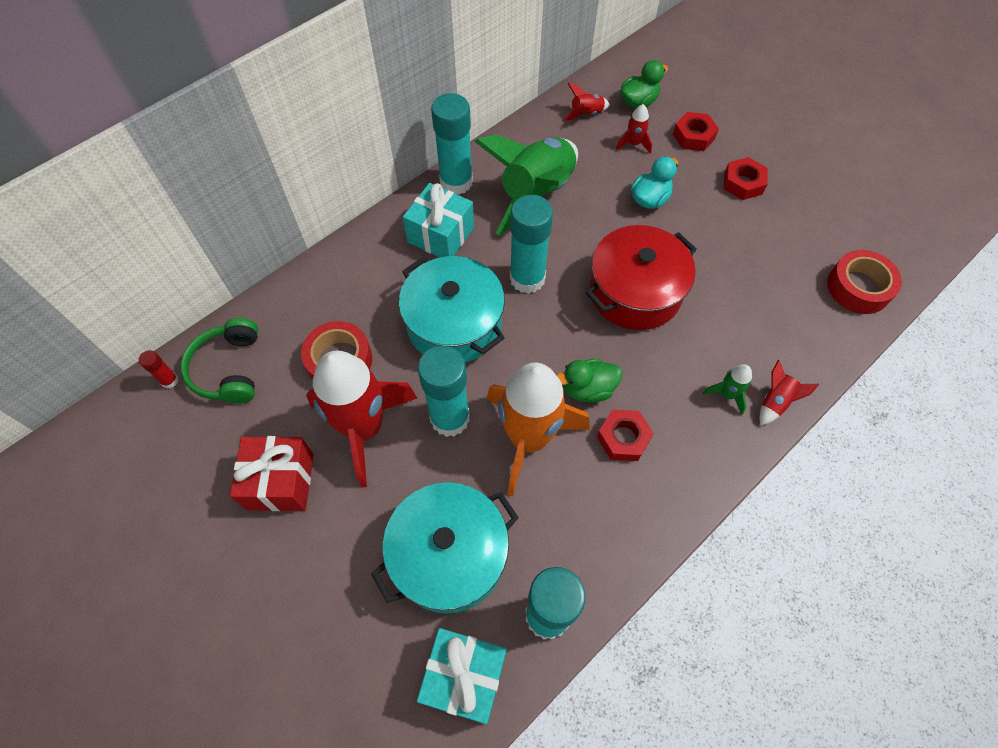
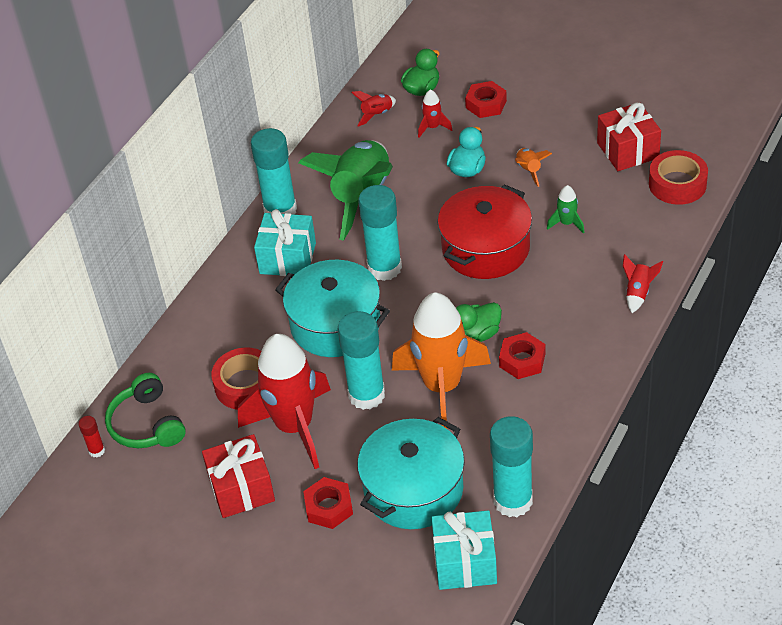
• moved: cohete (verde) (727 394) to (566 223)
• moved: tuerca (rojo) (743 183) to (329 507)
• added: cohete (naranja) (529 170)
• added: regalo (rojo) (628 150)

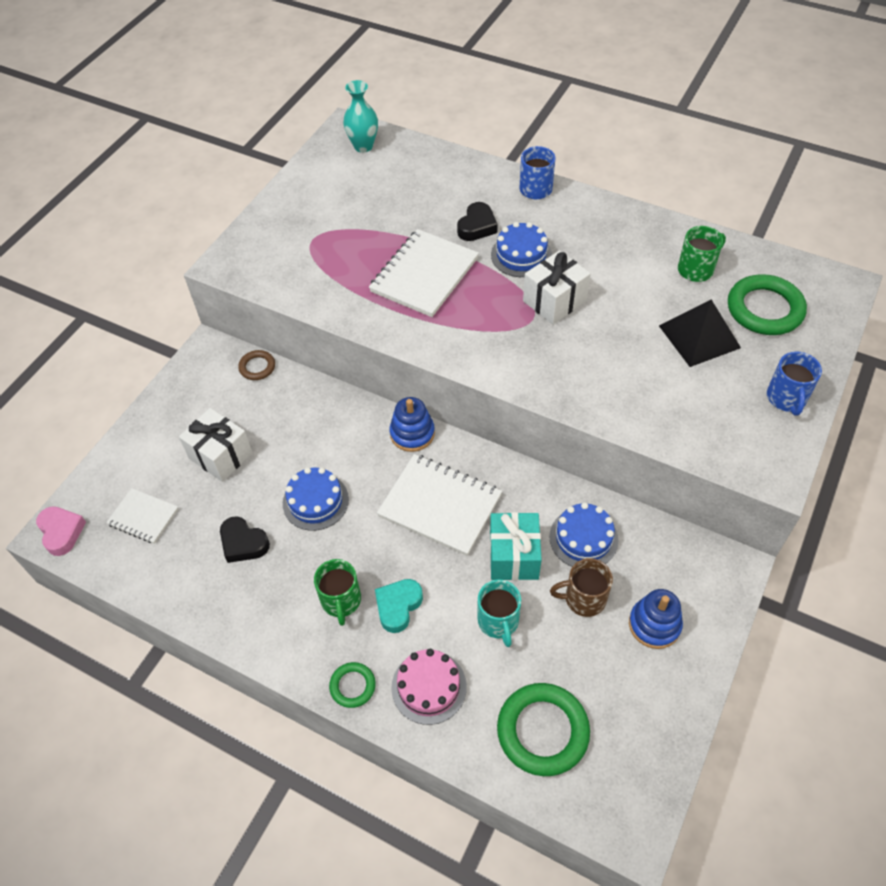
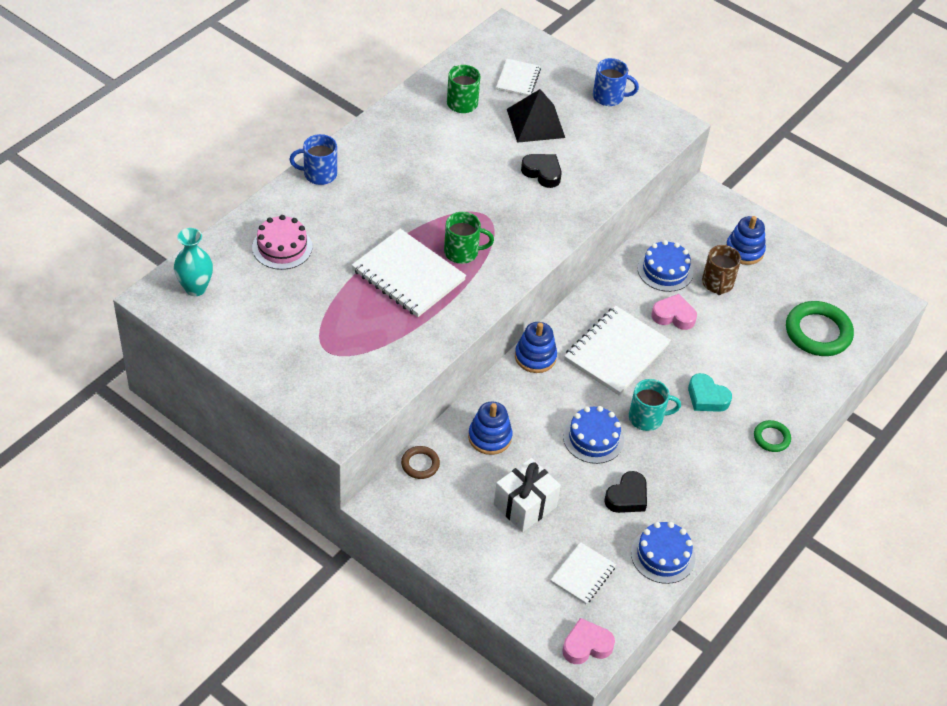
• moved: taza (verde) (341 601) to (462 252)
• moved: tarta (rosa) (429 687) to (282 247)
• moved: corazón (negro) (477 226) to (542 173)
• moved: taza (turquesa) (498 621) to (647 418)
• replaced: regalo (turquesa) (513 556) to corazón (rosa) (673 316)
• moved: tarta (azul) (521 255) to (663 555)
• removed: regalo (blanco) (554 301)
• replaced: anillo (verde) (764 309) to cuaderno (blanco) (518 79)
• added: juguete apilable (azul) (489 437)

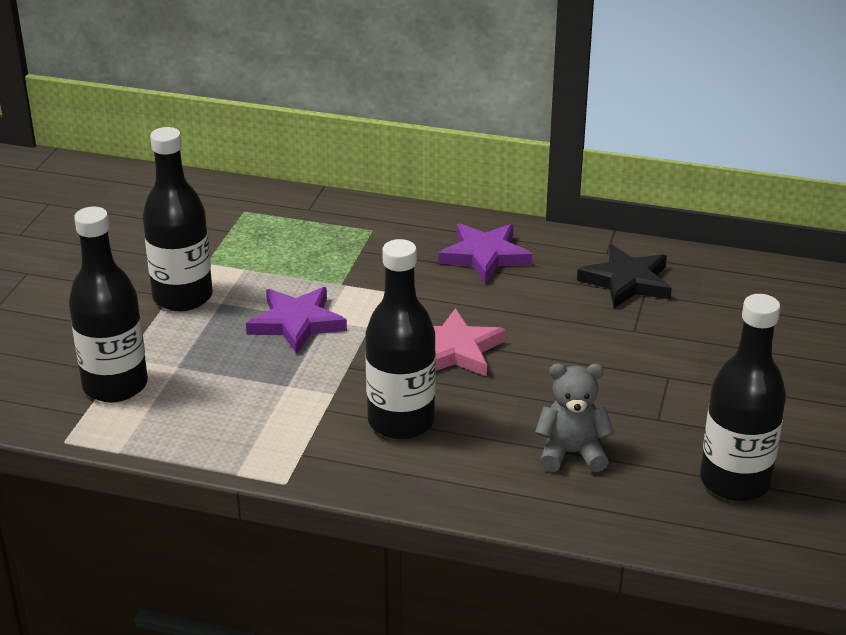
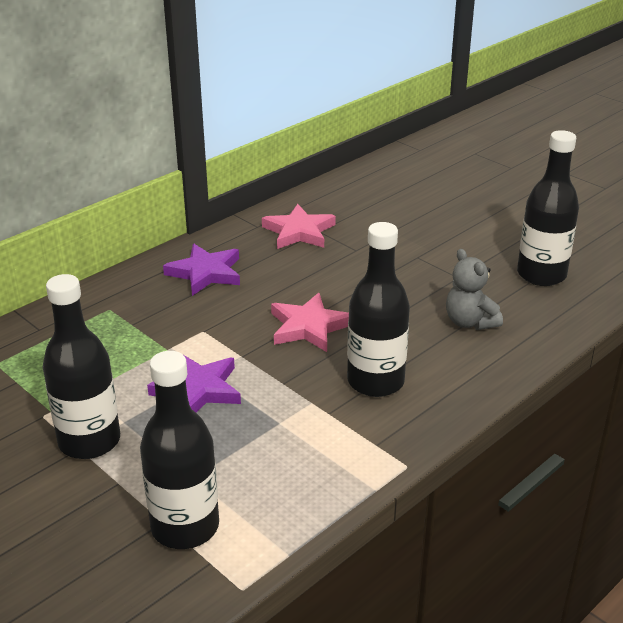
• turned: osito (gris) (571 453) = (469 322) 60 degrees counterclockwise
• recoloured: estrella (negro) (627 281) to estrella (rosa) (299 232)

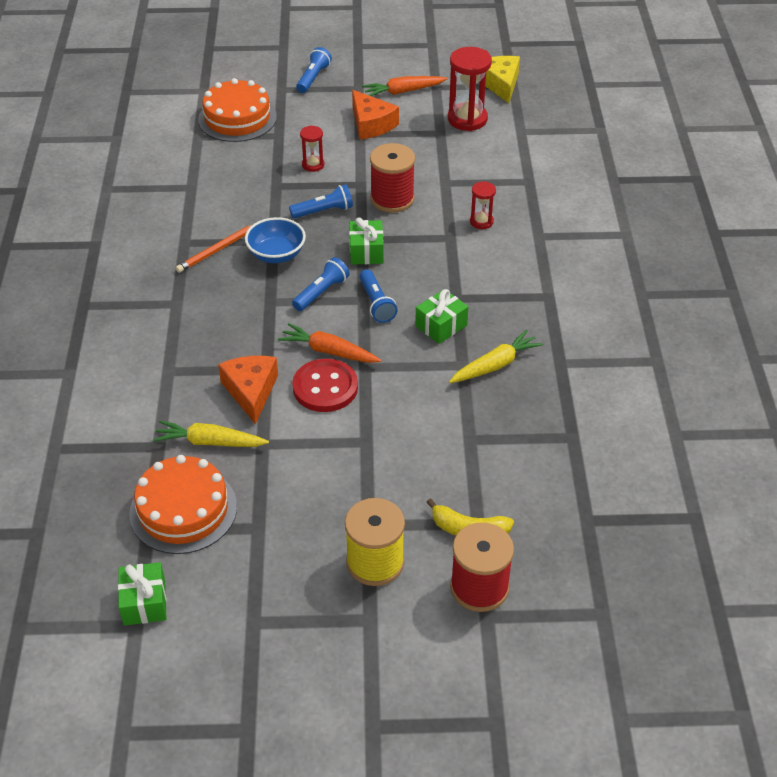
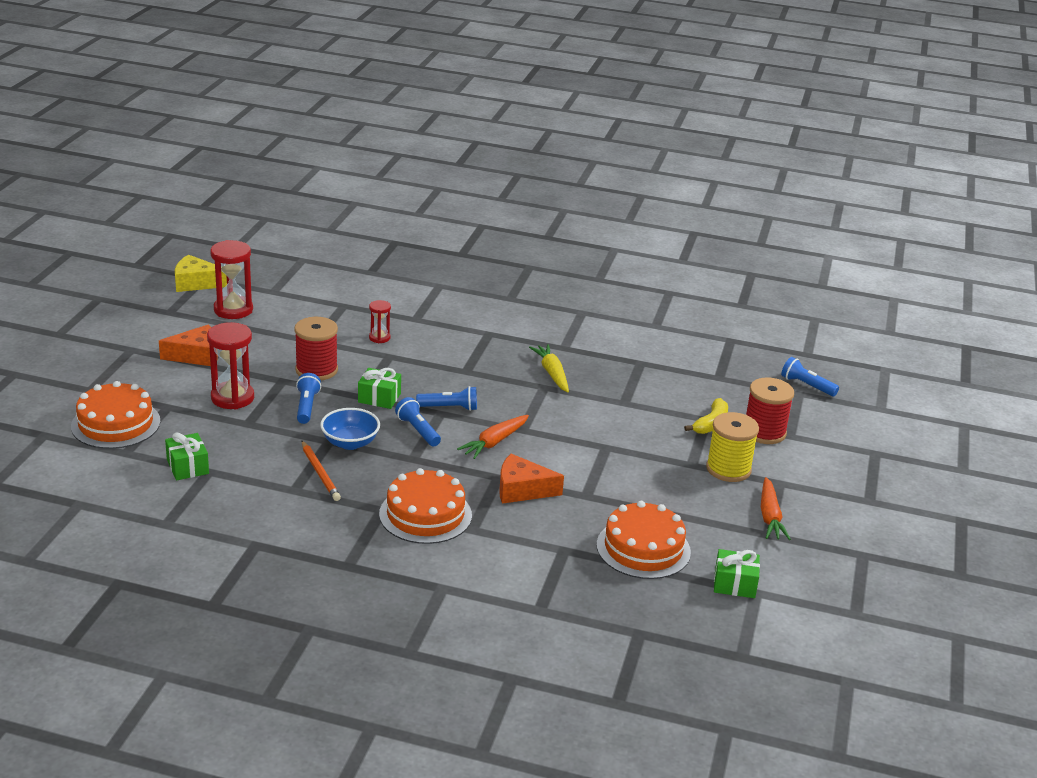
• removed: zanahoria (amarillo) (210 442)
• removed: botón (rojo) (325 387)
• moved: lámpara de mano (azul) (313 78) to (807 385)
• resized: reloj de arena (rojo) (313 165) = (232 398) x1.86
• moved: zanahoria (naranja) (403 91) to (770 516)
• moved: regalo (verde) (441 326) to (188 467)
• added: tarta (naranja) (425 514)

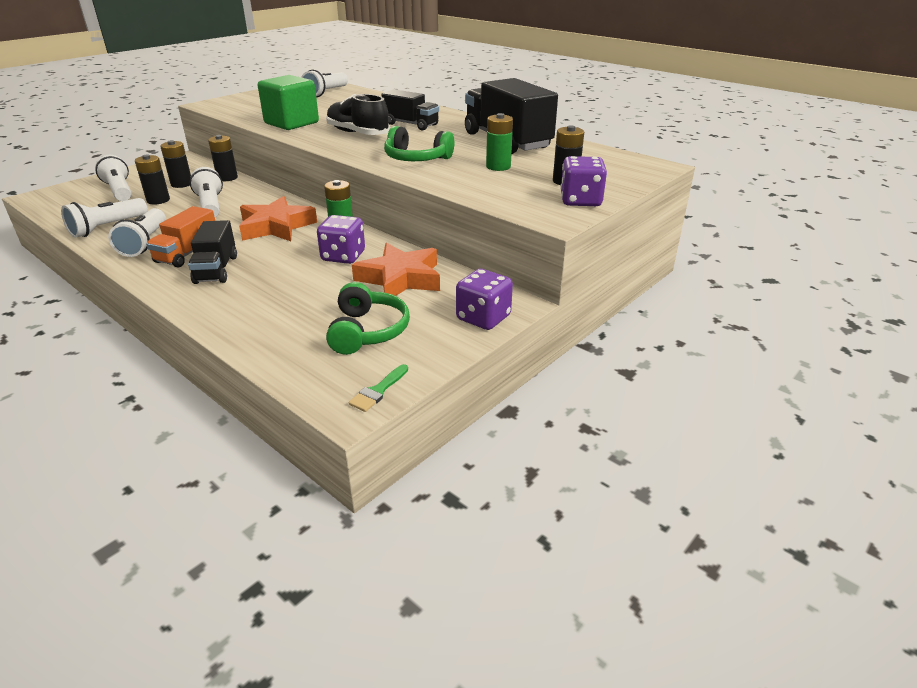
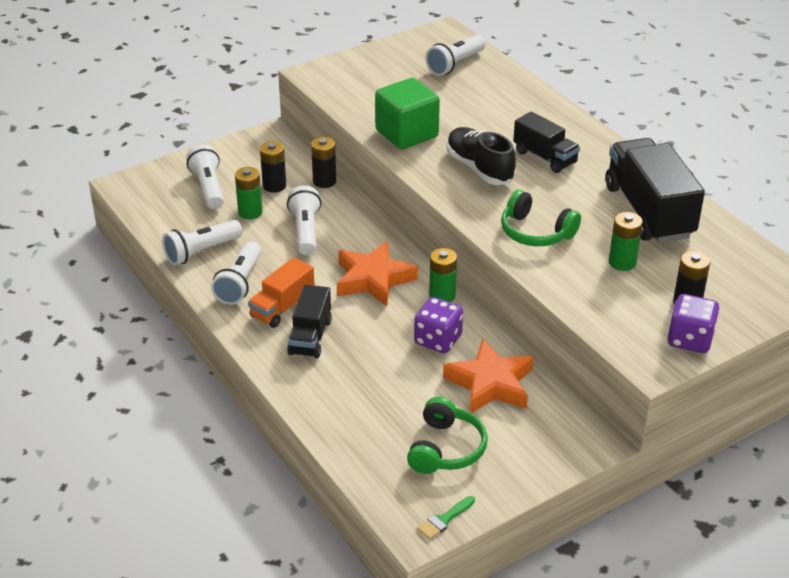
• recoloured: pila (negro) (158 200) to pila (verde) (250 212)
• removed: dado (morado) (483 318)

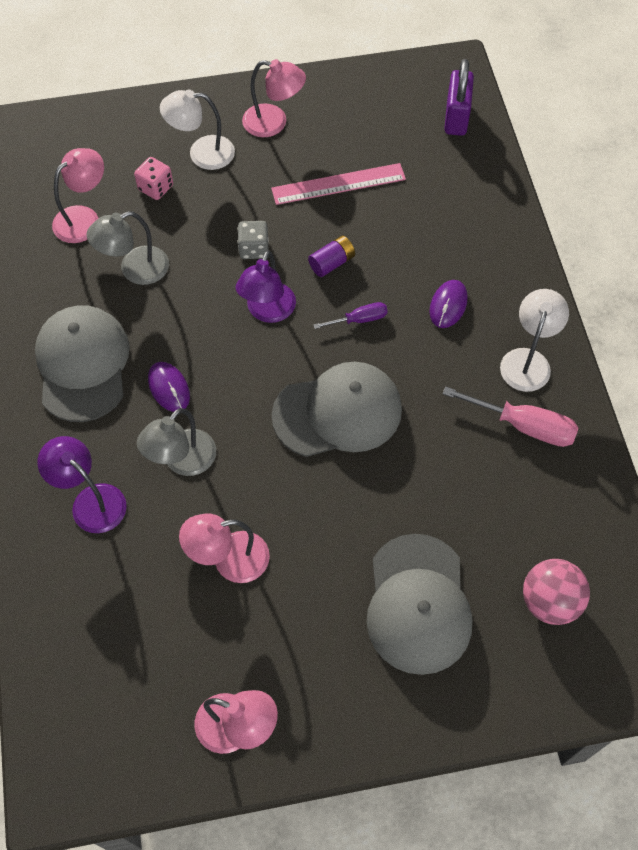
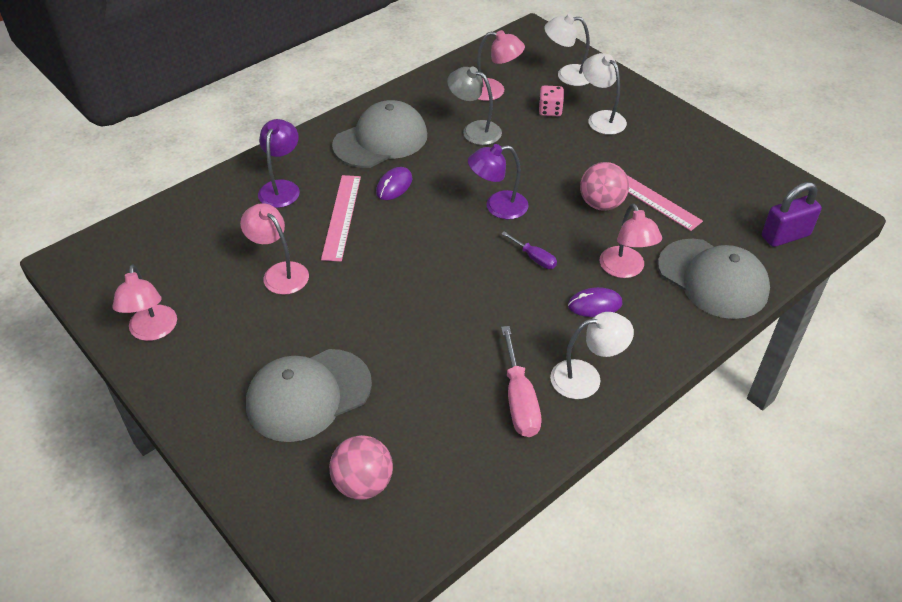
• replaced: lámpara (gris) (182 461) to regla (rosa) (341 217)
• removed: dado (gris) (254 249)
• moved: lámpara (rosa) (274 123) to (625 269)
• moved: gorra (gris) (338 412) to (713 279)
• removed: pila (morado) (332 263)
• added: lámpara (blanco) (567 75)
• added: pelota (rosa) (601 204)

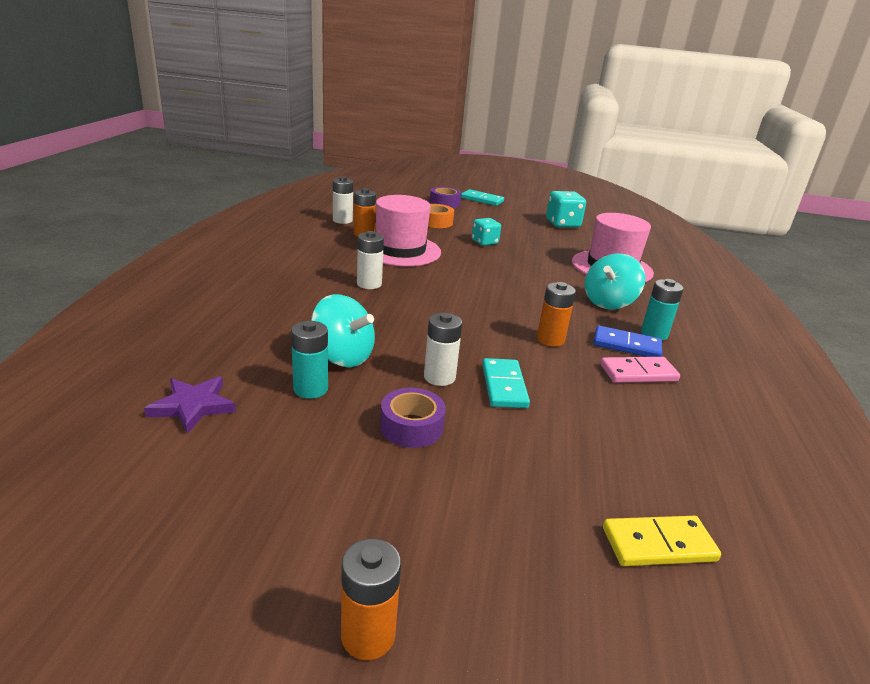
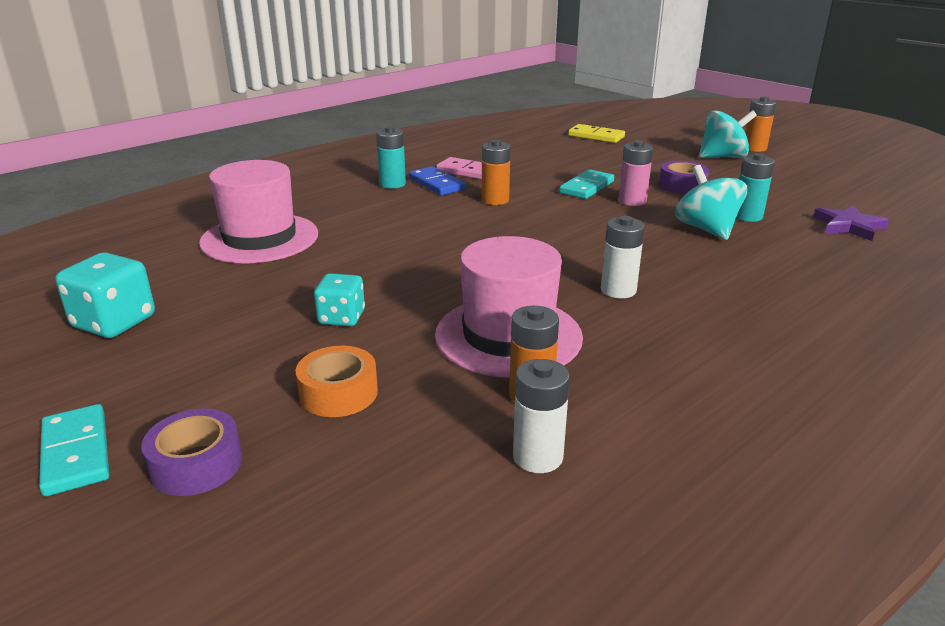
• recoloured: pila (blanco) (439 377) to pila (rosa) (632 201)
• moved: peonza (turquesa) (609 302) to (723 157)

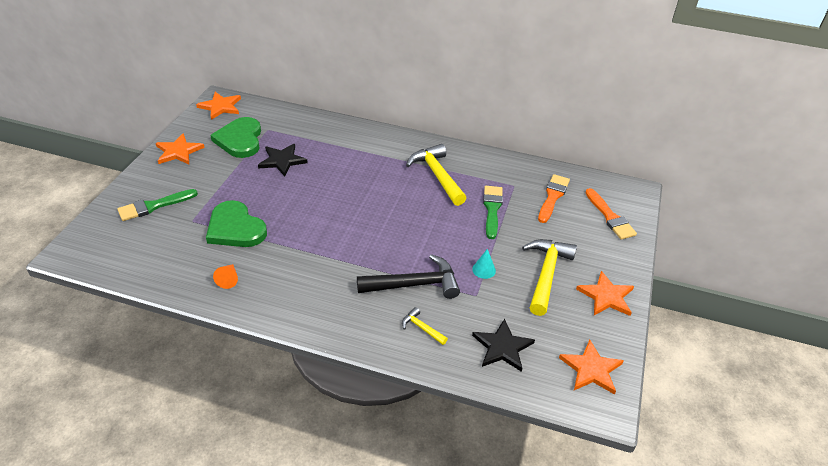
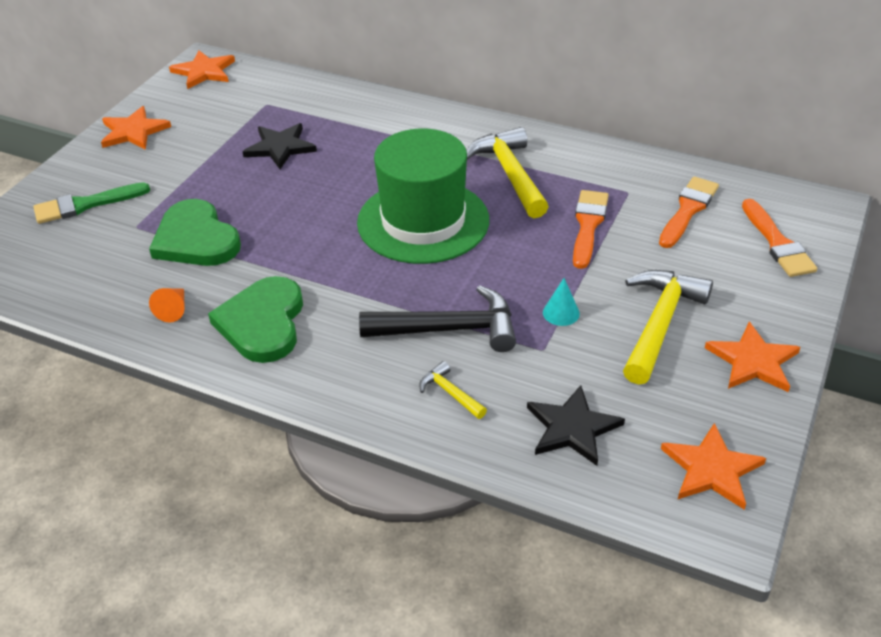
• moved: corazón (verde) (240 140) to (262 323)
• recoloured: pincel (verde) (492 209) to pincel (naranja) (588 225)
• added: sombrero (verde) (423 221)

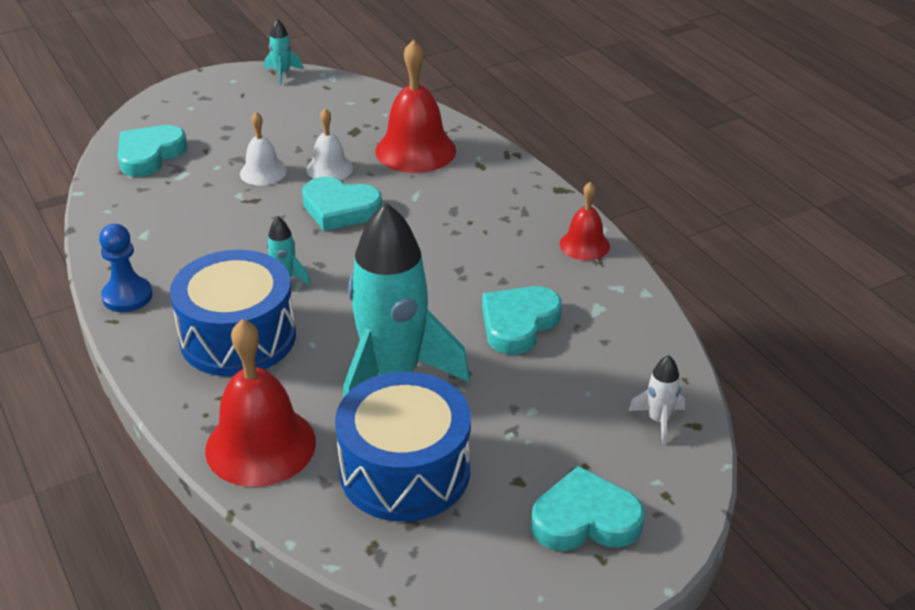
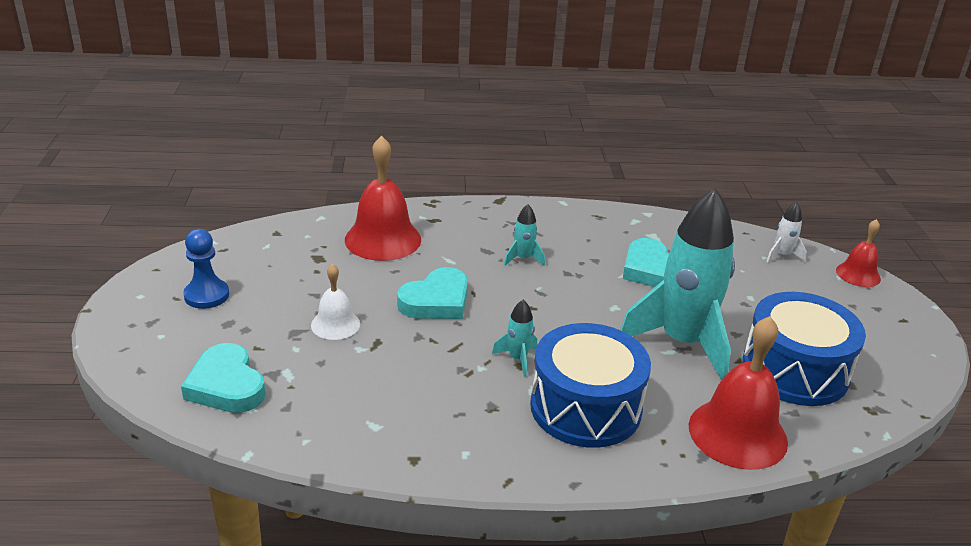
• moved: peón (azul) (127 296) to (206 295)
• moved: cohete (turquesa) (282 74) to (523 259)
• removed: campana (blanco) (329 169)
• removed: corazón (turquesa) (585 519)
• moved: campana (rojo) (584 245) to (858 274)

